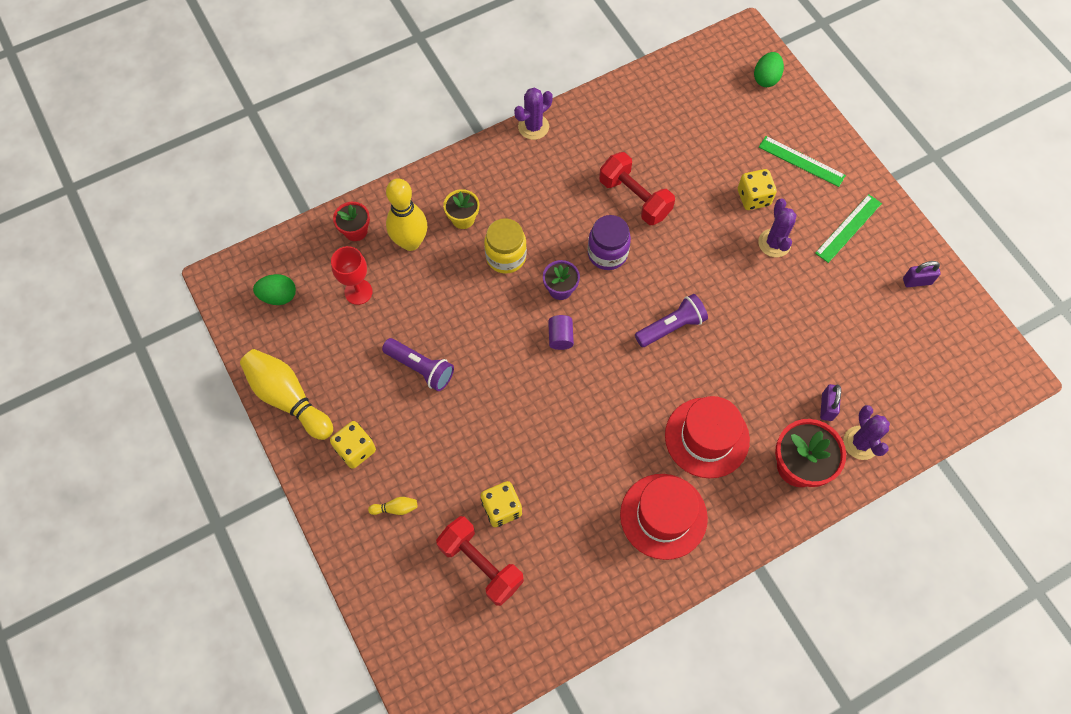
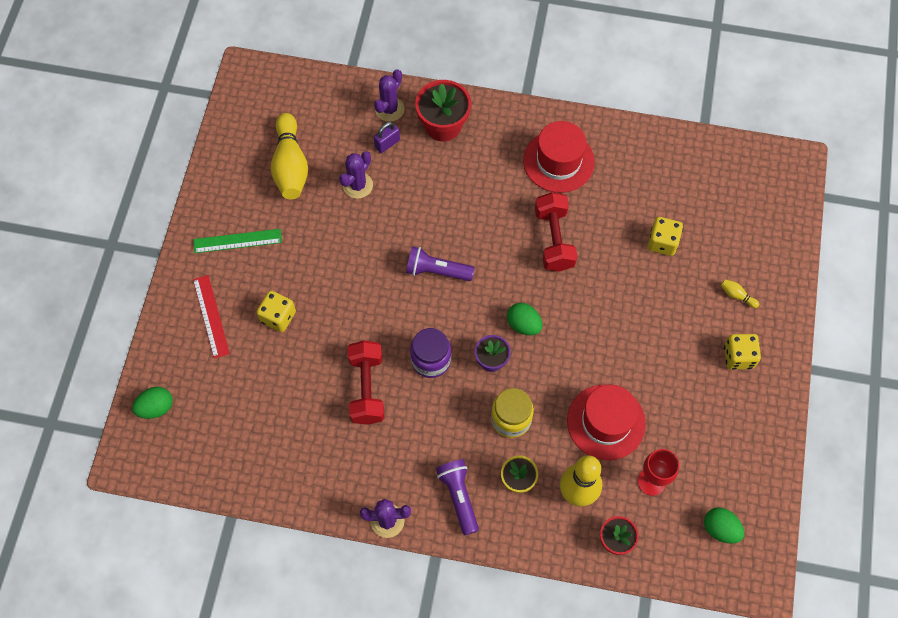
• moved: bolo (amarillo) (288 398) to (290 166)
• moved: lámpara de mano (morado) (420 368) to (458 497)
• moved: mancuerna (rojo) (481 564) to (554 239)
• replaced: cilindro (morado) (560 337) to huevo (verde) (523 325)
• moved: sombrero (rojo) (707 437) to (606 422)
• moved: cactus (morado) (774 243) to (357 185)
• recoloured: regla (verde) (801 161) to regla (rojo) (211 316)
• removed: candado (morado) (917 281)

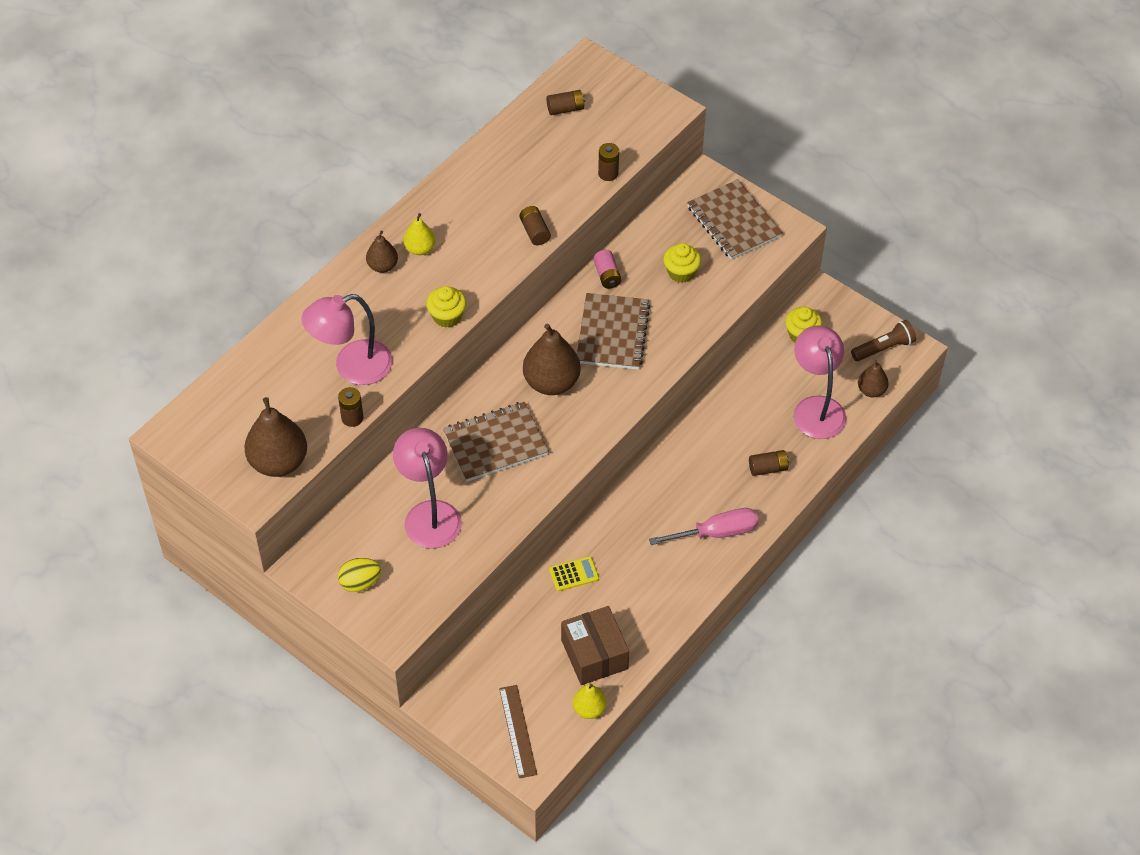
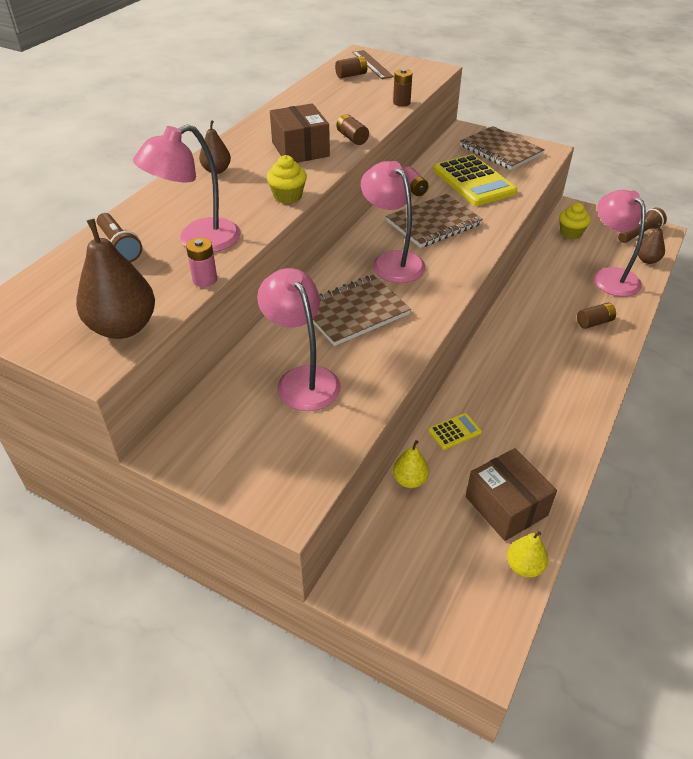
• recoloured: pila (marrón) (352 418) to pila (rosa) (205 280)
• removed: huevo (amarillo) (360 583)
• moved: pera (amarillo) (420 249) to (410 480)
• moved: regla (marrón) (518 731) to (372 64)
• replaced: pera (marrón) (551 382) to lámpara (rosa) (392 261)
• turned: cuaderno (marrón) (612 333) = (433 223) 60 degrees clockwise
• removed: destornillador (rosa) (716 533)
• replaced: magdalena (amarillo) (681 272) to calculadora (amarillo) (474 181)
• added: lámpara de mano (marrón) (119 246)
• added: caja (marrón) (300 149)

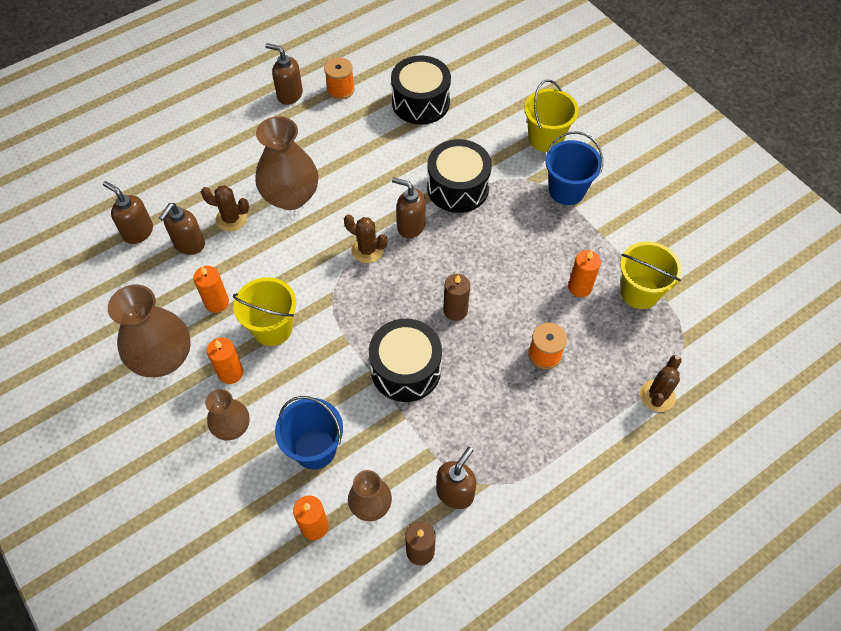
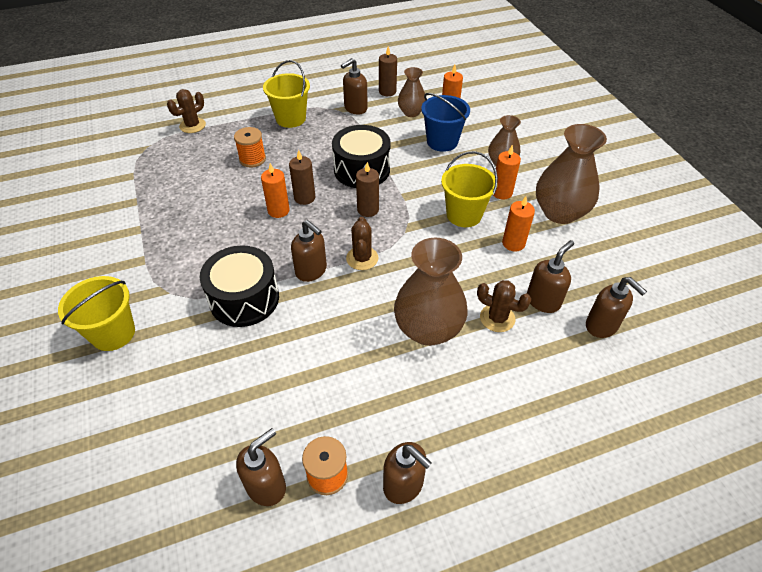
• turned: cactus (marrón) (367 250) = (362 258) 45 degrees clockwise
• removed: tambor (negro) (420 102)
• removed: balde (azul) (566 190)
• moved: vela (naranja) (579 287) to (278 210)
• moved: balde (amarillo) (639 292) to (291 119)
• added: dispensador de jabón (marrón) (266 486)
• added: vela (marrón) (368 209)

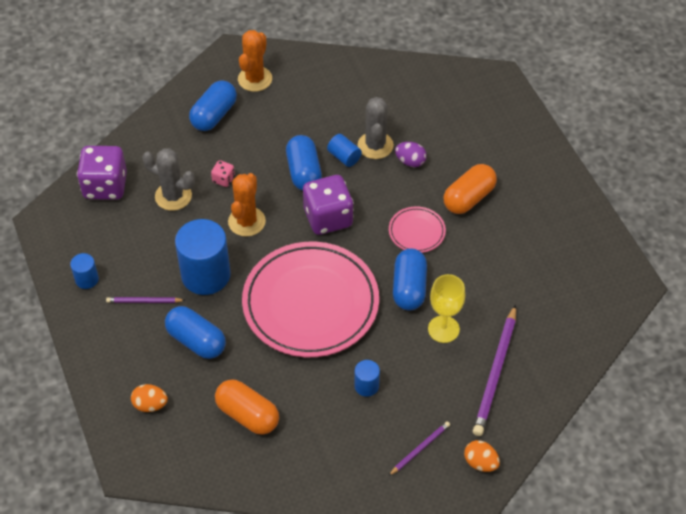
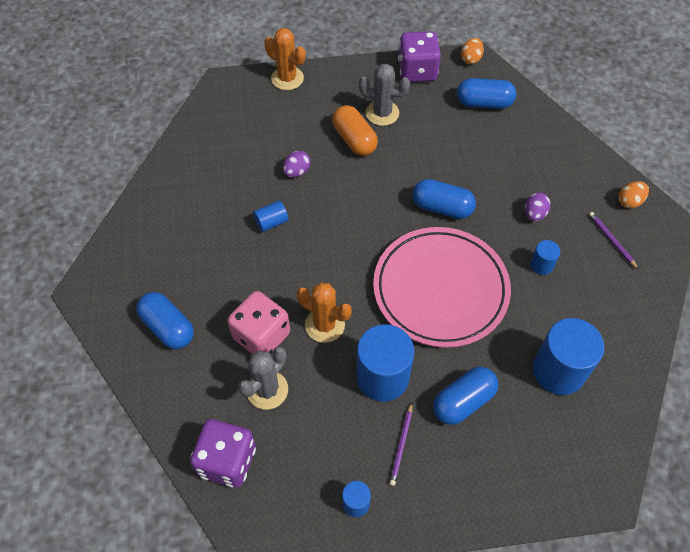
• moved: huevo (naranja) (150 405) to (470 59)
• resized: dado (rosa) (223 179) = (261 335) x2.24
• replaced: cápsula (naranja) (247 415) to cilindro (azul) (558 371)
• moved: cactus (naranja) (255 79) to (287 78)
• moved: cápsula (azul) (304 172) to (484 103)
• moved: dado (morado) (328 218) to (417 71)
• moved: cactus (gris) (375 145) to (382 113)
• removed: plato (rosa) (416 232)
• removed: copa (amarillo) (443 329)
• removed: lápiz (morado) (495 373)
• added: huevo (morado) (534 214)

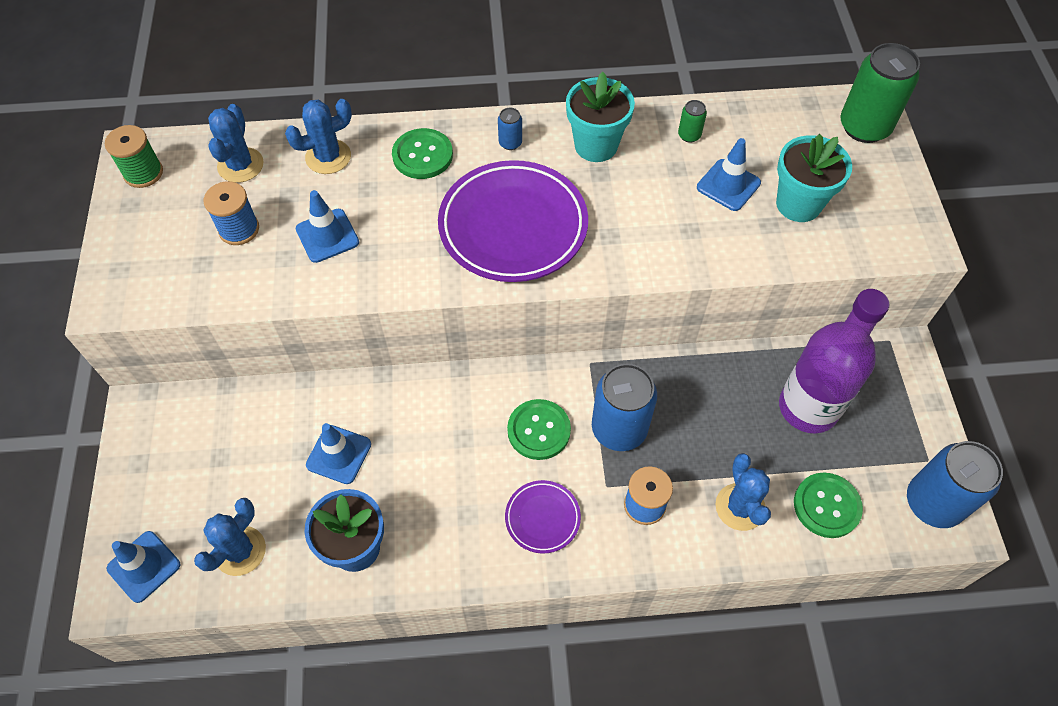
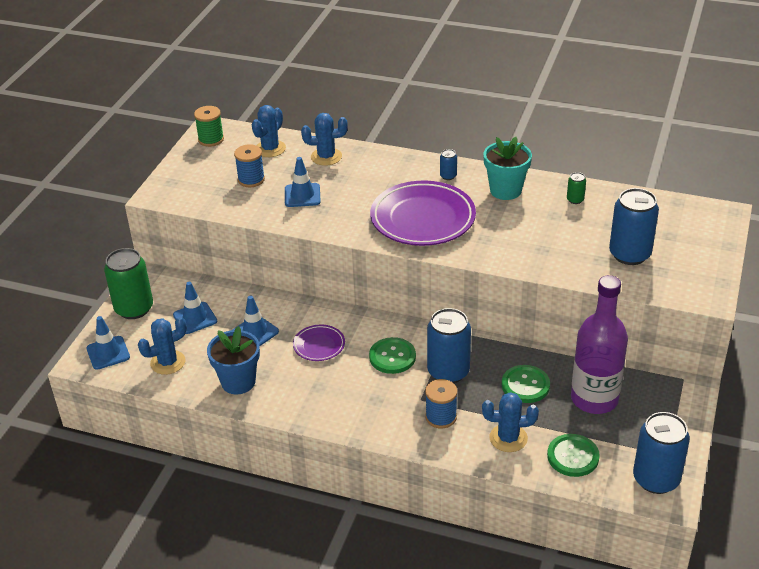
• moved: botón (verde) (422 155) to (525 385)
• moved: plato (morado) (542 518) to (319 345)
• moved: cono de tráfico (azul) (728 185) to (195 318)
• turned: cactus (azul) (740 507) = (508 438) 75 degrees clockwise
• replaced: maceta (turquesa) (798 204) to lata (azul) (629 254)
• moved: lata (verde) (864 127) to (134 308)

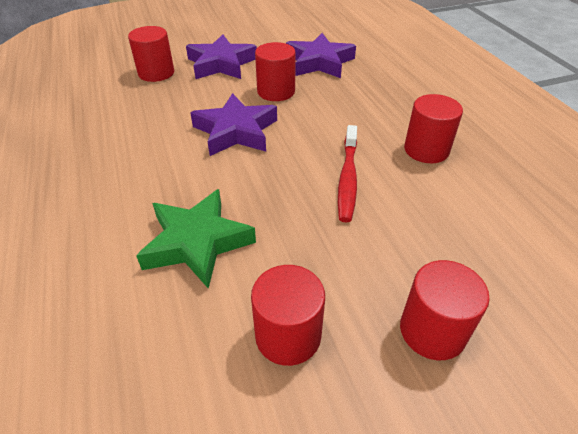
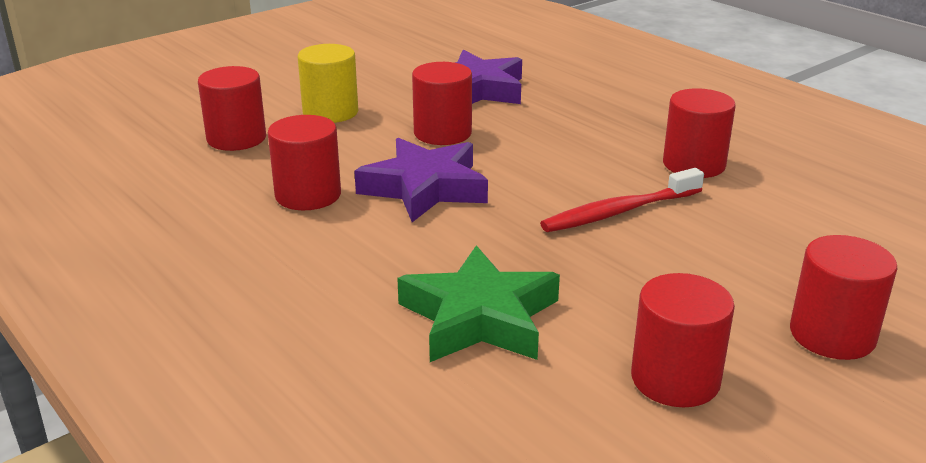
• replaced: estrella (morado) (221 64) to cilindro (amarillo) (330 112)
• turned: cepillo de dientes (rojo) (348 178) = (620 211) 75 degrees clockwise
• added: cilindro (rojo) (308 195)

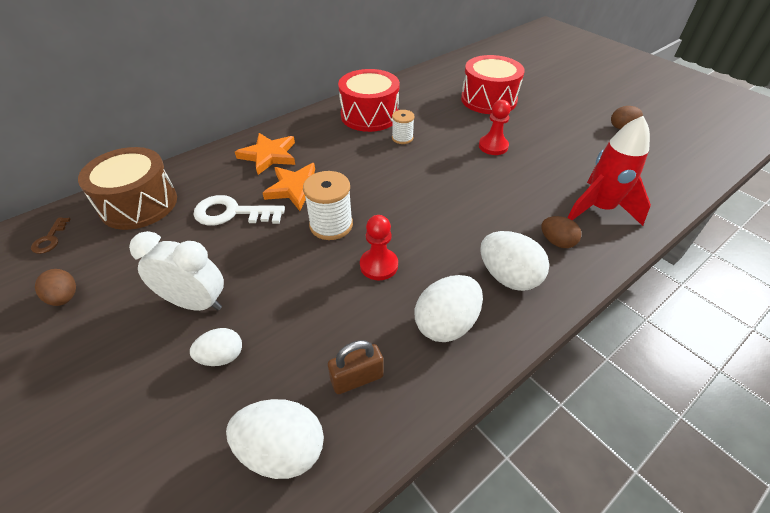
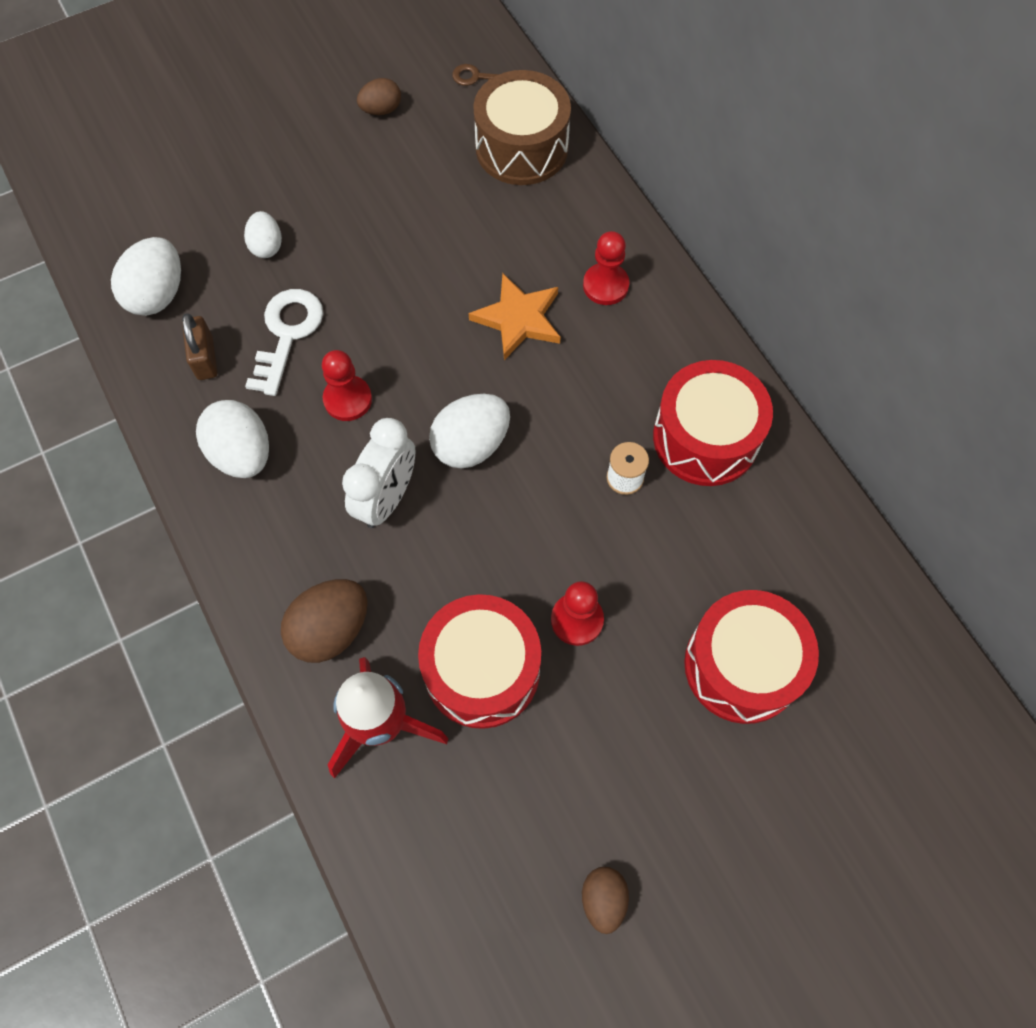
• moved: despertador (blanco) (195 303) to (387 498)
• moved: llave (blanco) (232 213) to (287 333)
• replaced: estrella (naranja) (269 155) to peón (rojo) (605 285)
• removed: carrete (blanco) (331 225)
• moved: huevo (blanco) (508 277) to (471 444)
• resized: huevo (marrón) (556 242) = (331 630) x1.65
• added: tambor (rojo) (482 670)

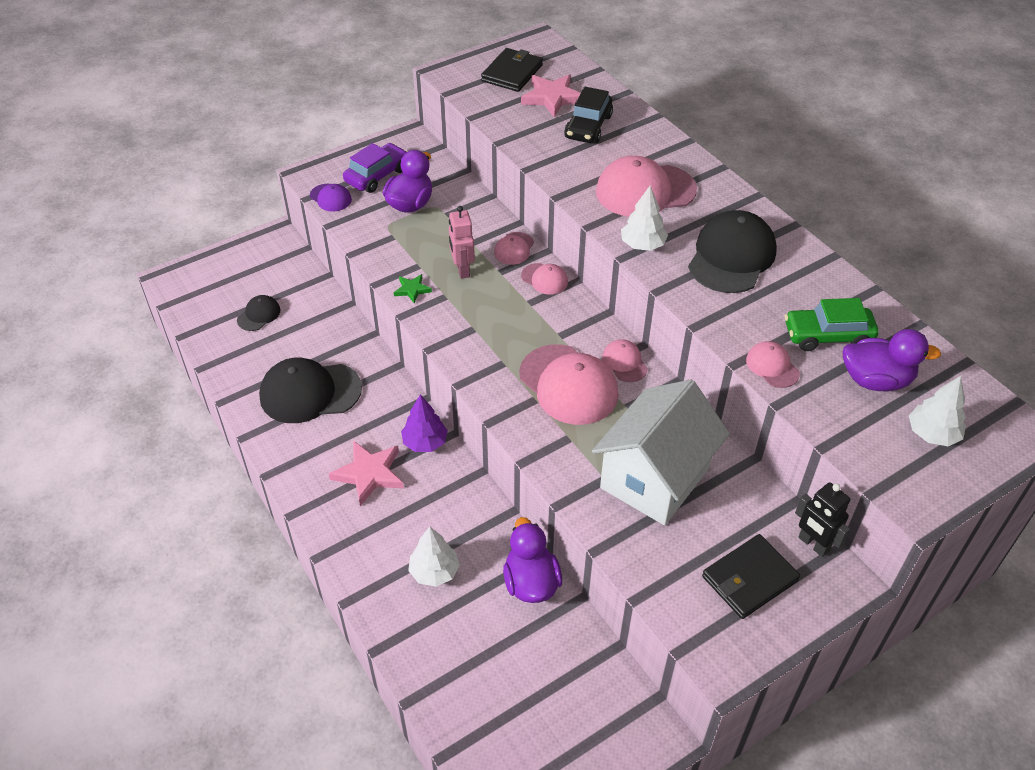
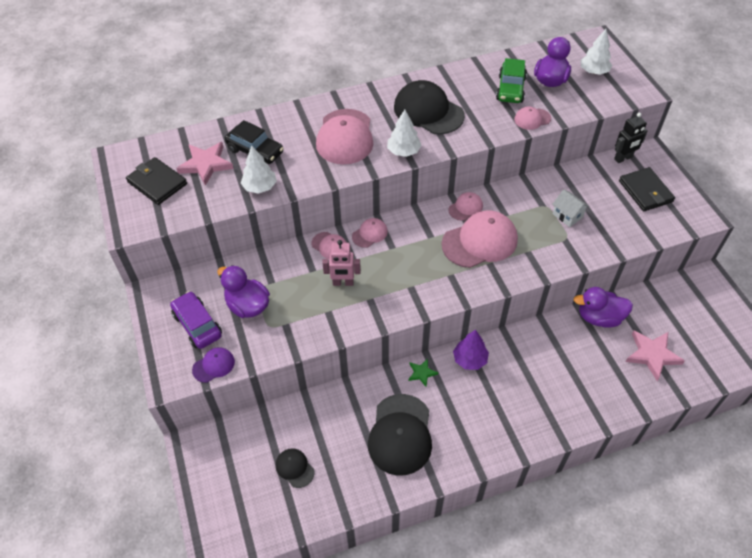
• moved: estrella (rosa) (369 474) to (652 355)
• moved: estrella (verde) (412 289) to (421 373)
• moved: árbol (blanco) (434 571) to (260 187)
• resized: casa (blanco) (654 478) = (567 215) x0.41
• turned: gorra (rosa) (624 362) = (465 207) 150 degrees clockwise

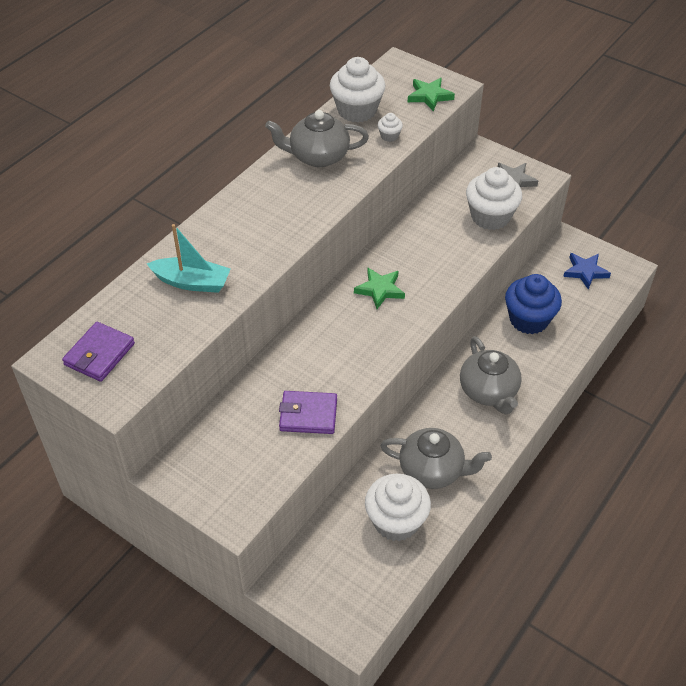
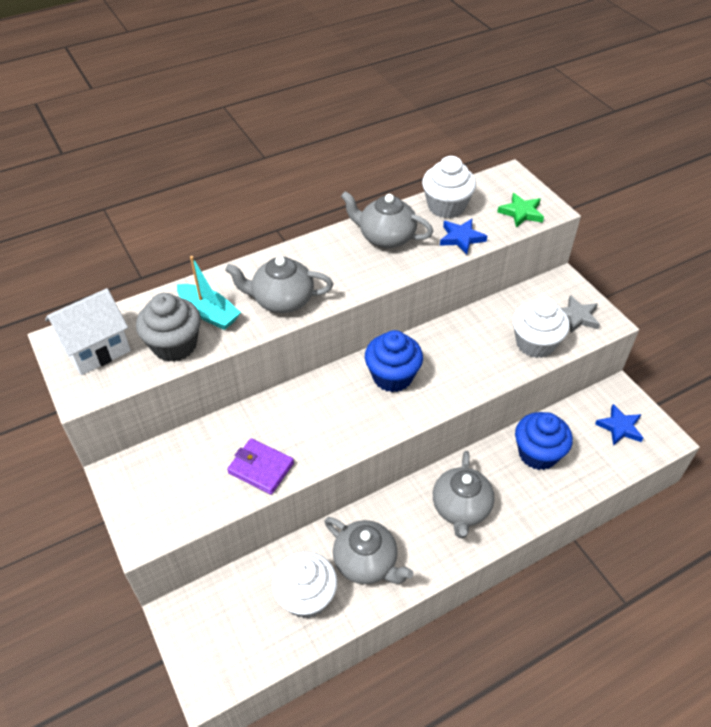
• replaced: cartera (morado) (99 354) to casa (blanco) (96 349)
• replaced: estrella (verde) (380 290) to magdalena (azul) (392 376)
• replaced: magdalena (blanco) (389 136) to estrella (azul) (461 238)
• added: magdalena (gris) (174 345)
• added: tetera (gris) (282 300)

